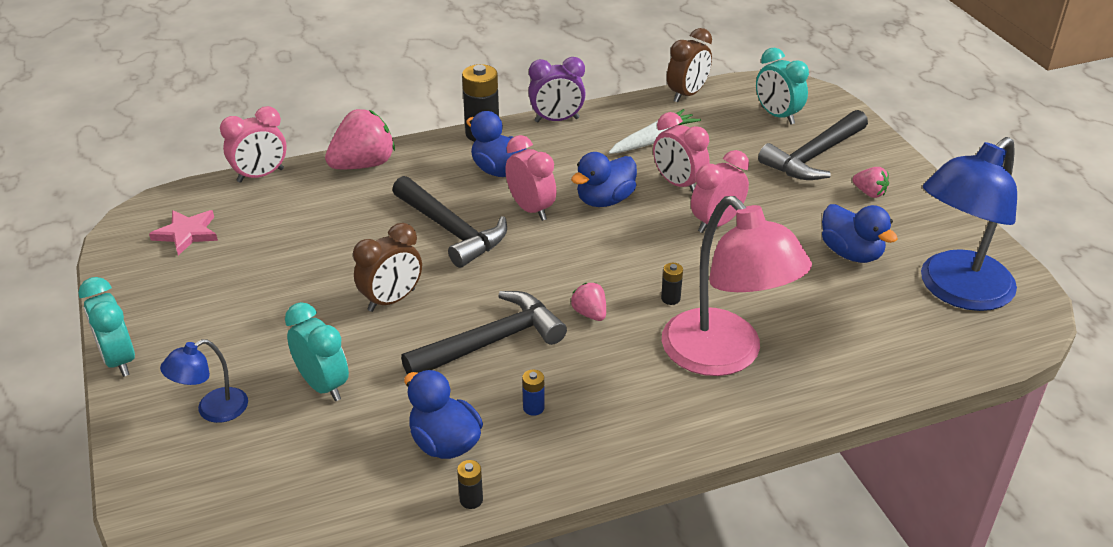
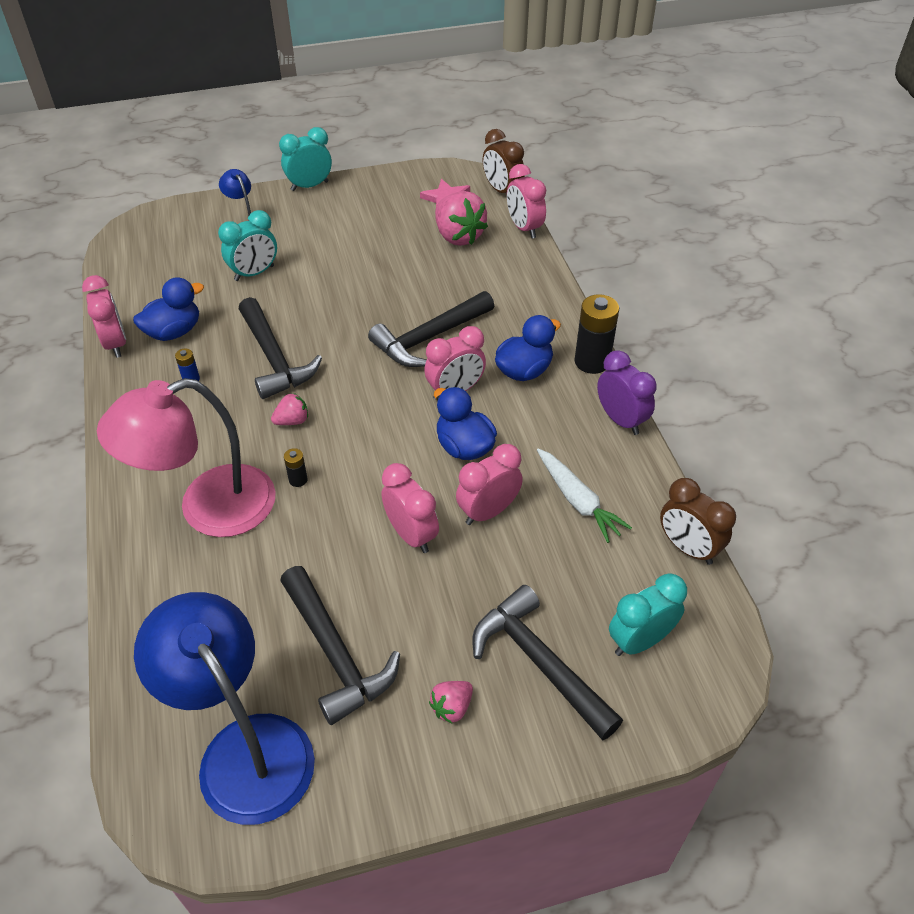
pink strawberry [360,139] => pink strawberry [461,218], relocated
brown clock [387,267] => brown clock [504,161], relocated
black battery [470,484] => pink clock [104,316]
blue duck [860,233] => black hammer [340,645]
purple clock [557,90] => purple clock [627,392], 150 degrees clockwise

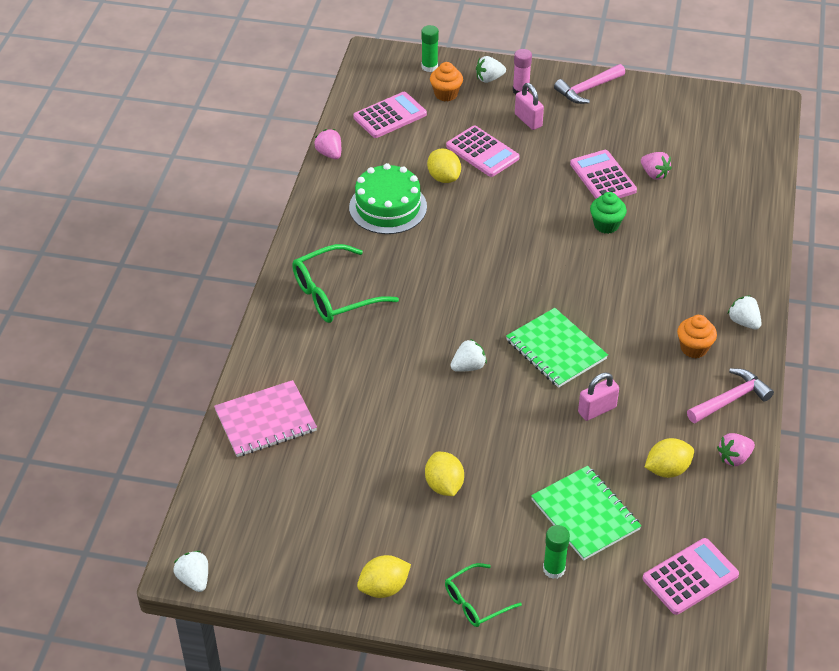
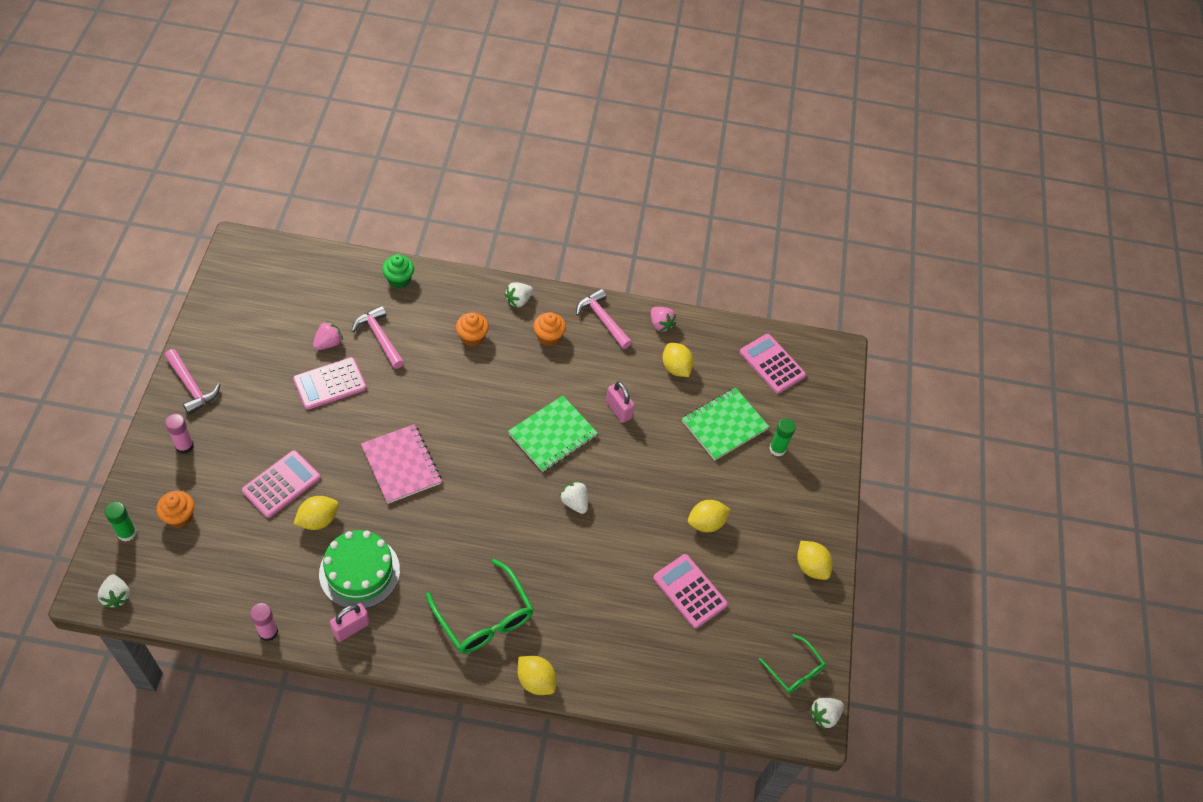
nothing => pink hammer [378,337]
nothing => orange cupcake [472,329]
nothing => yellow lemon [537,675]
pink notebook [265,418] => pink notebook [401,464], relocated
pink calculator [390,115] => pink calculator [690,591], relocated
green glasses [483,595] => green glasses [792,663], relocated
white strawberry [491,69] => white strawberry [113,591], relocated
pink padlock [529,106] => pink padlock [349,622], relocated
green cupcake [608,213] => green cupcake [398,271], relocated
pink strawberry [327,144] => pink glue stick [264,622]

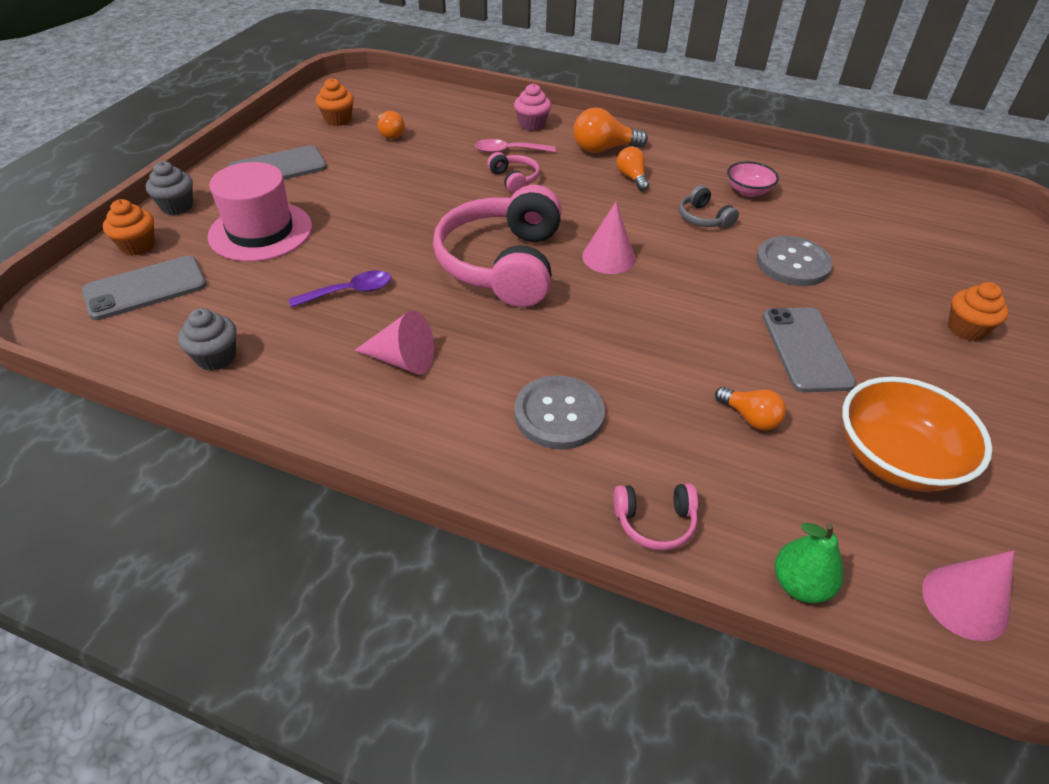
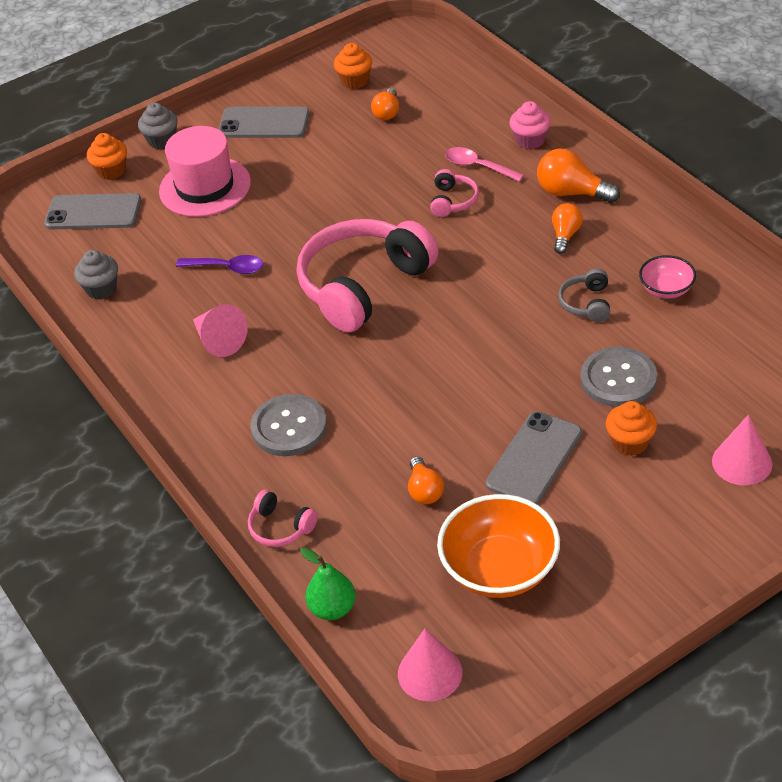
pink cone [608,238] => pink cone [742,450], relocated
orange cupcake [978,311] => orange cupcake [631,428], relocated

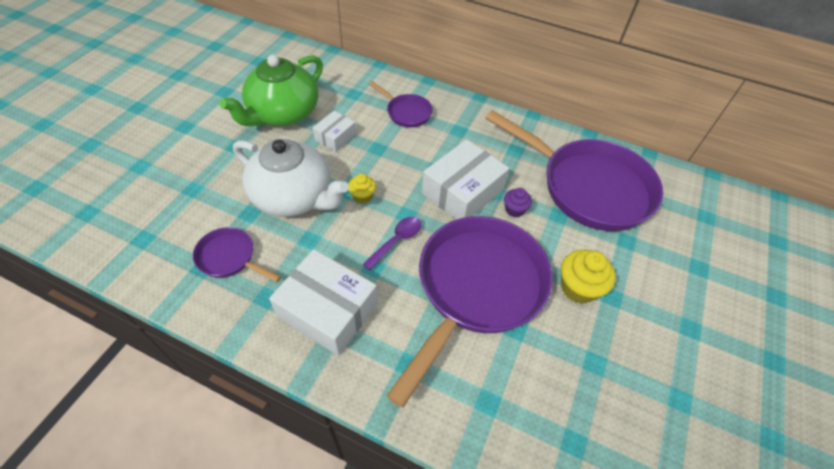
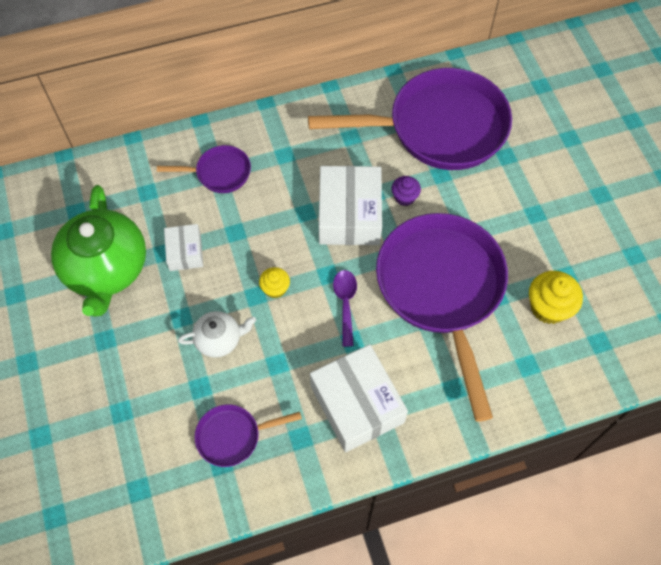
yellow cupcake [588,276] => yellow cupcake [556,297], relocated
white box [323,302] => white box [359,398], 75 degrees clockwise
white teapot [291,178] => white teapot [217,334], x0.50

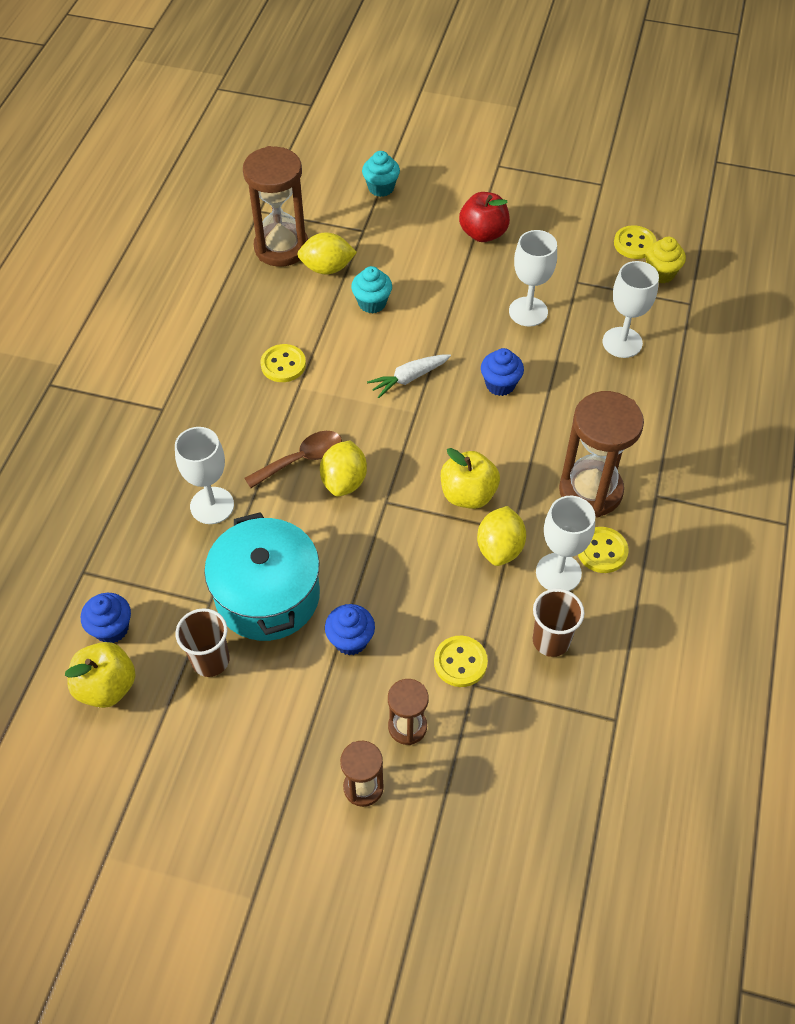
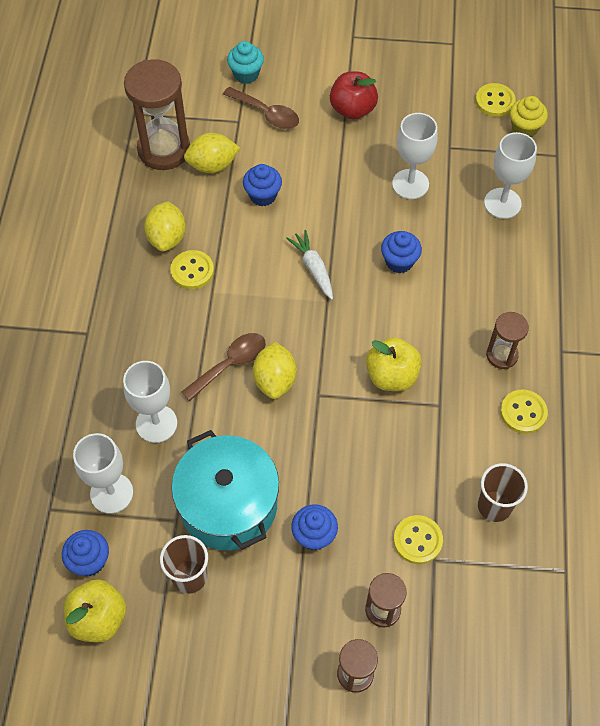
nothing => brown spoon [261,108]
yellow lemon [501,536] => yellow lemon [165,226], relocated
white goblet [565,543] => white goblet [103,473], relocated
turquoise cupcake [371,290] => blue cupcake [262,185]
white carrot [409,376] => white carrot [309,265], 105 degrees clockwise
brown hourglass [601,454] => brown hourglass [507,340], x0.54

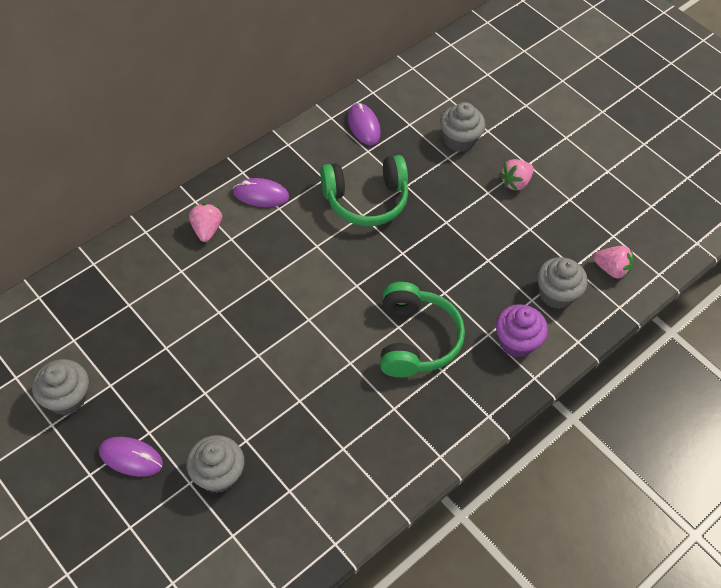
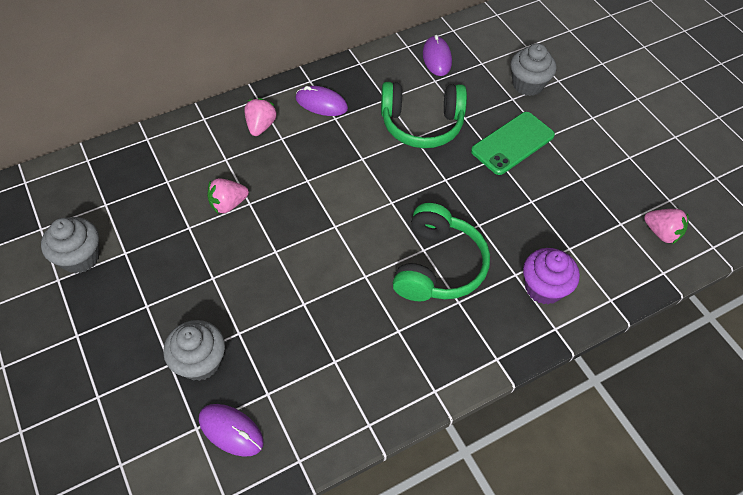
grey cupcake [562,283] => nothing
nothing => green phone [513,143]
purple mouse [131,457] => purple mouse [231,430], relocated
pink strawberry [516,175] => pink strawberry [228,195], relocated

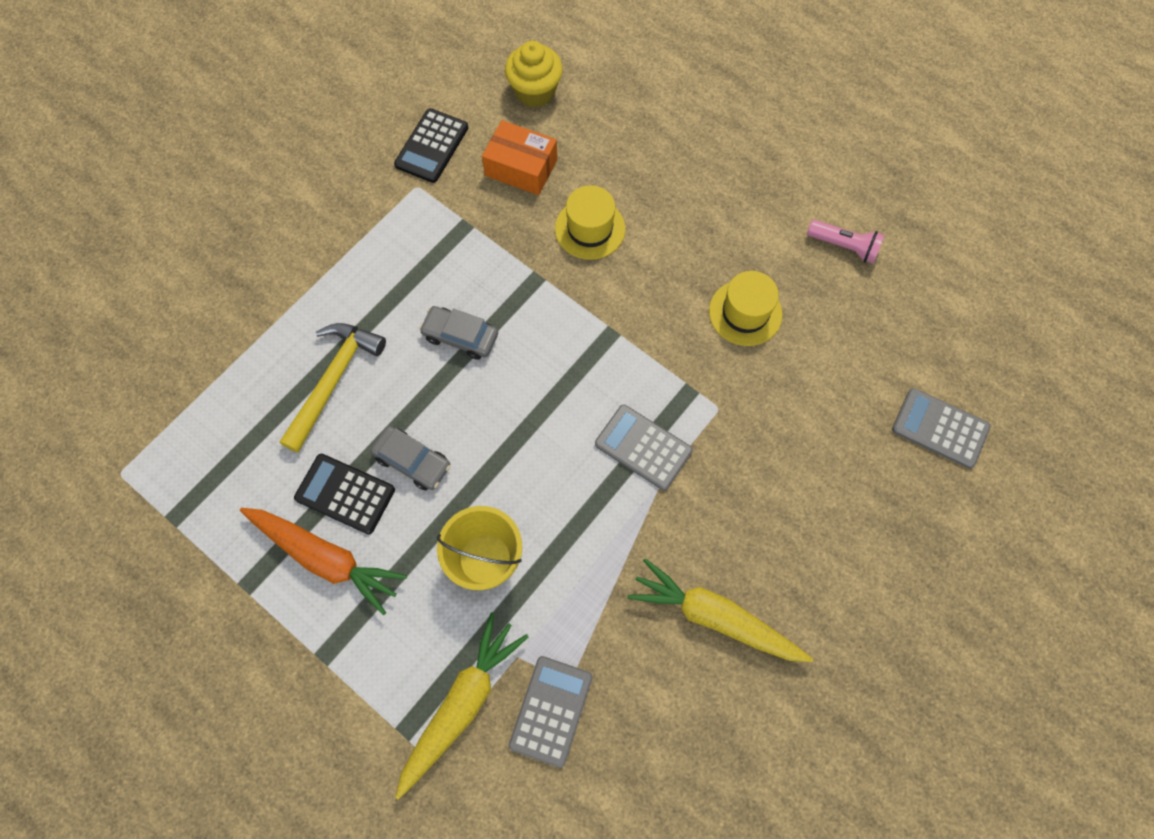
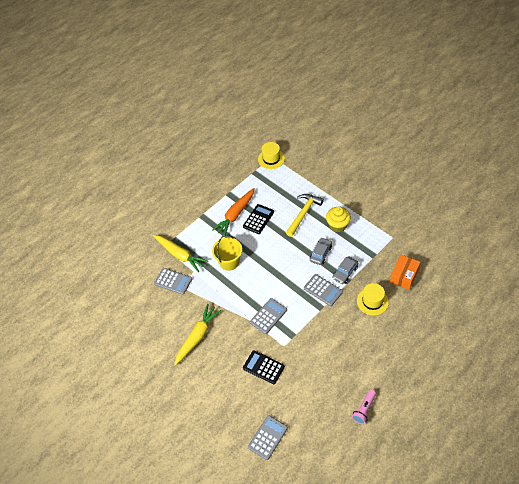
nothing => grey calculator [323,290]
grey car [410,458] => grey car [345,270], relocated
black calculator [431,145] => black calculator [264,367], relocated
yellow cupcake [534,74] => yellow cupcake [338,219], relocated
yellow hat [745,308] => yellow hat [271,155], relocated
yellow hammer [333,388] => yellow hammer [305,215], 90 degrees counterclockwise

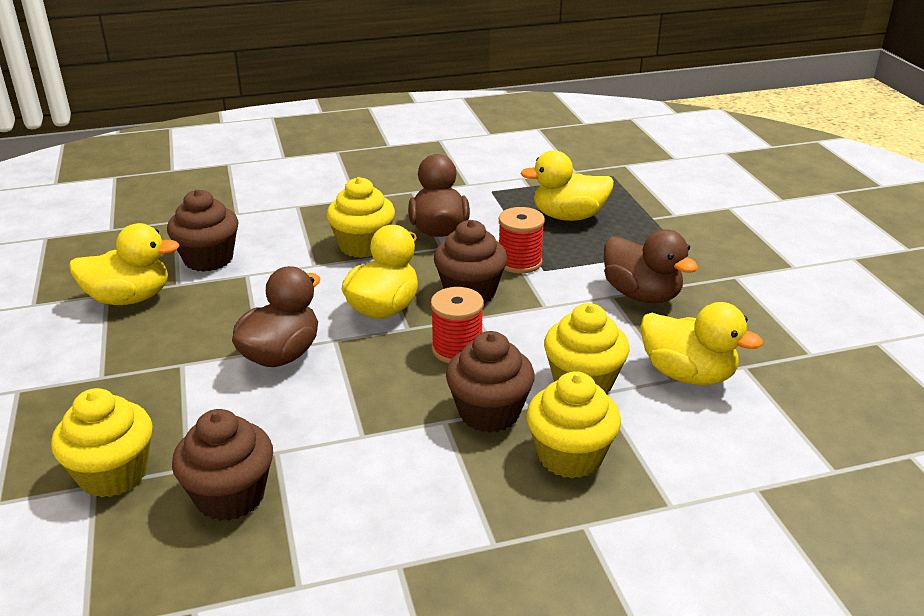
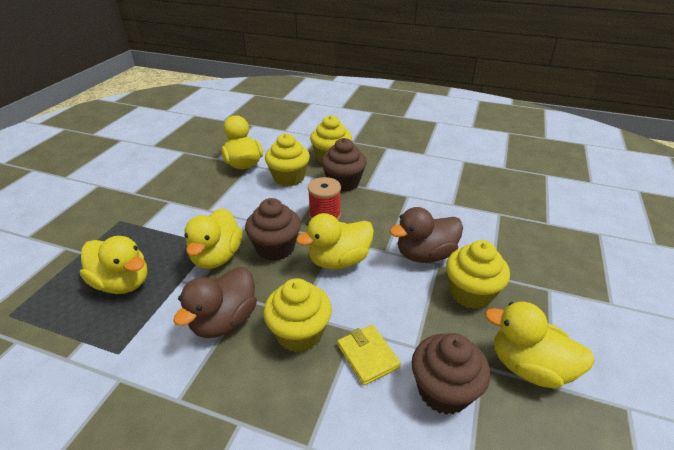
brown cupcake [222,465] => nothing
brown duck [651,266] => nothing
nothing => yellow wallet [369,355]
yellow cupcake [102,443] => yellow cupcake [478,274], relocated
red spool [522,240] => yellow duck [213,238]

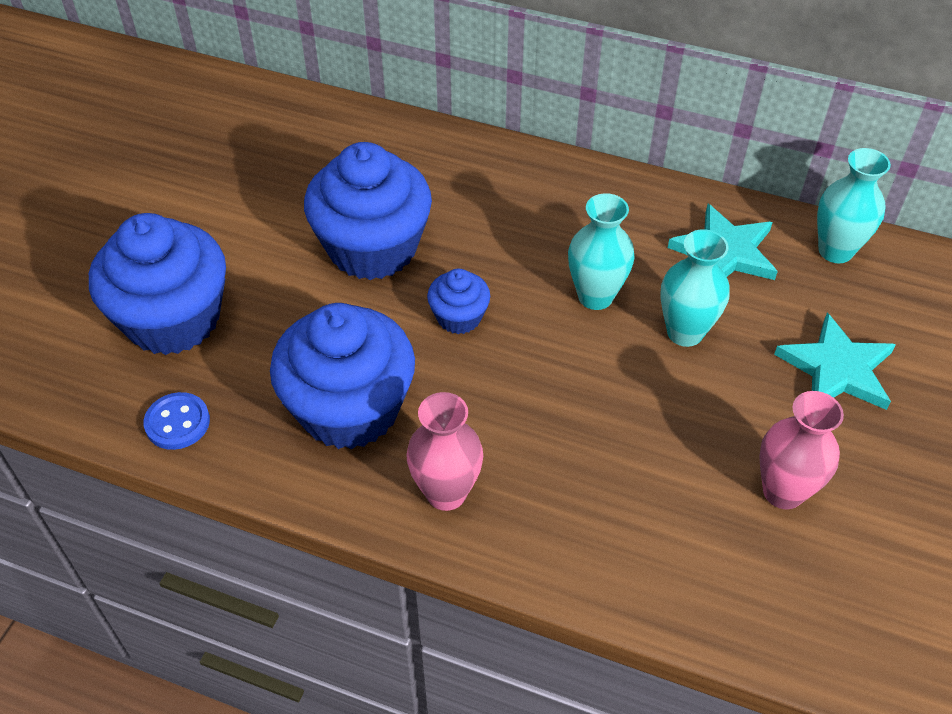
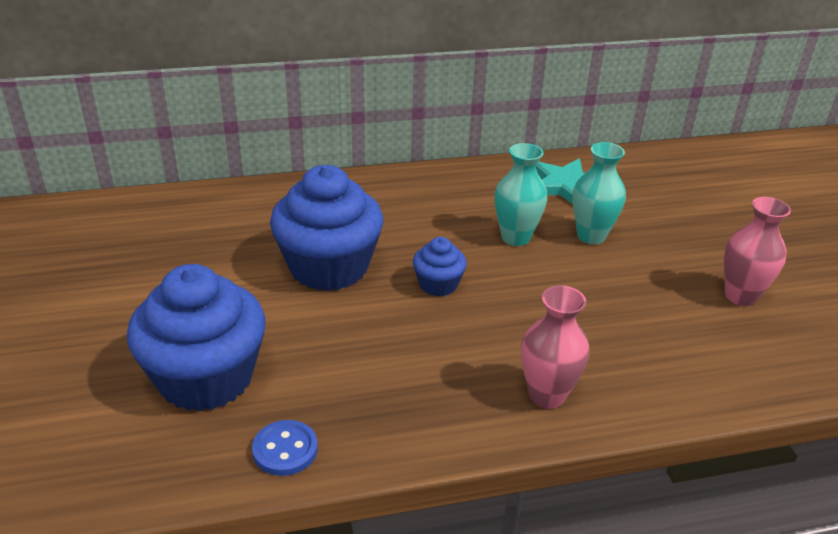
blue cupcake [342,376] => nothing
turquoise star [835,361] => nothing
turquoise vase [854,205] => nothing

